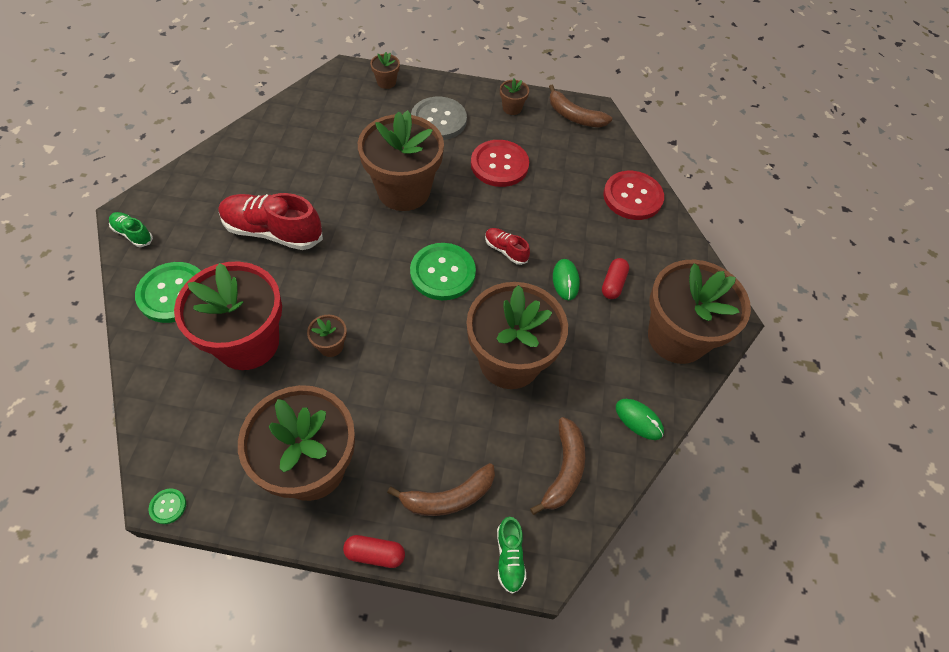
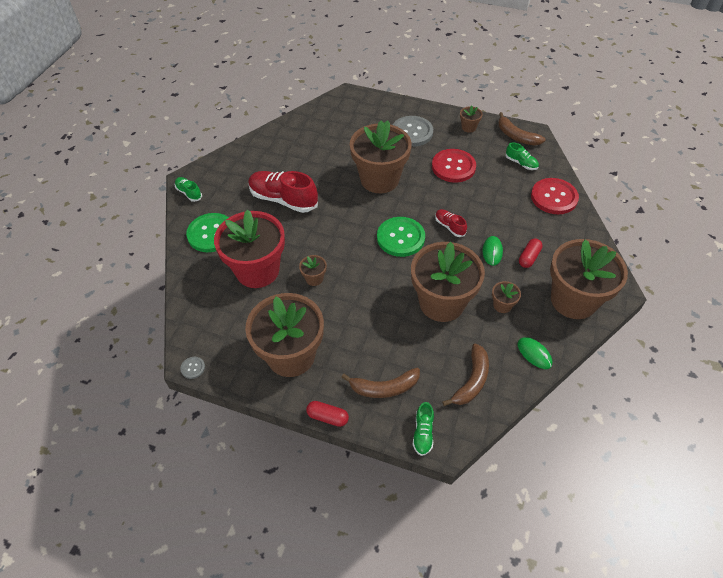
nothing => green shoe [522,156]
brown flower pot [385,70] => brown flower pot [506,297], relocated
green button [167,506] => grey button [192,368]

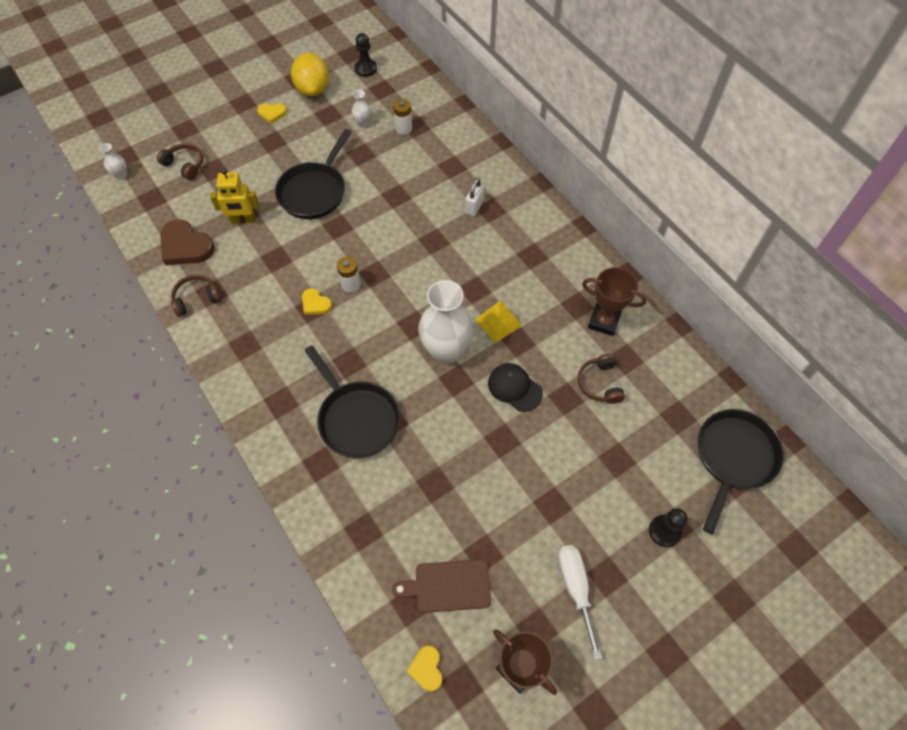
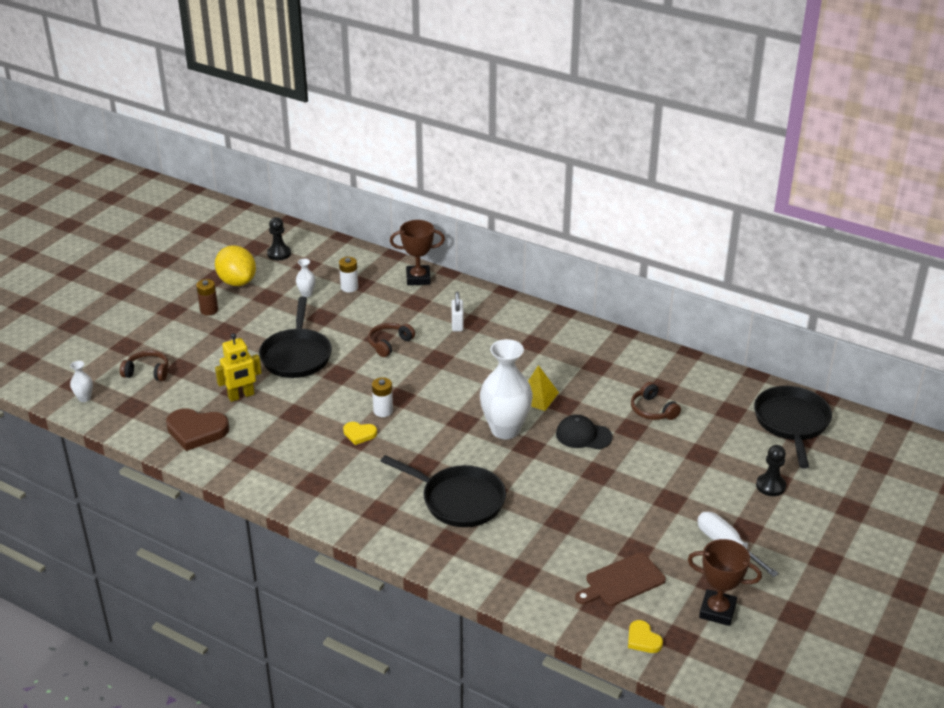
brown headphones [196,295] => brown headphones [391,340], relocated
brown trophy [614,301] => brown trophy [417,252], relocated
yellow heart [272,113] => brown battery [207,297]

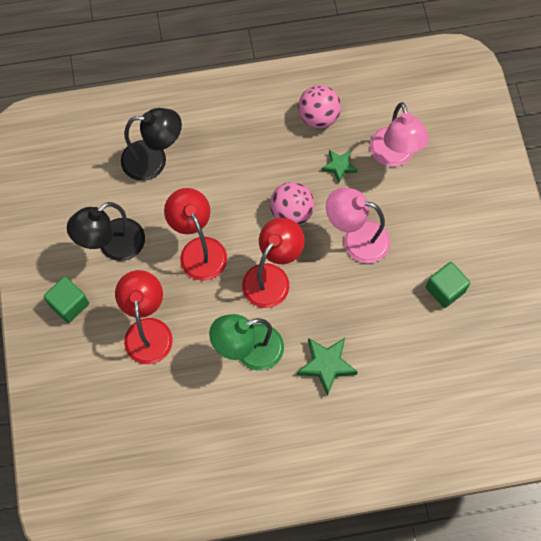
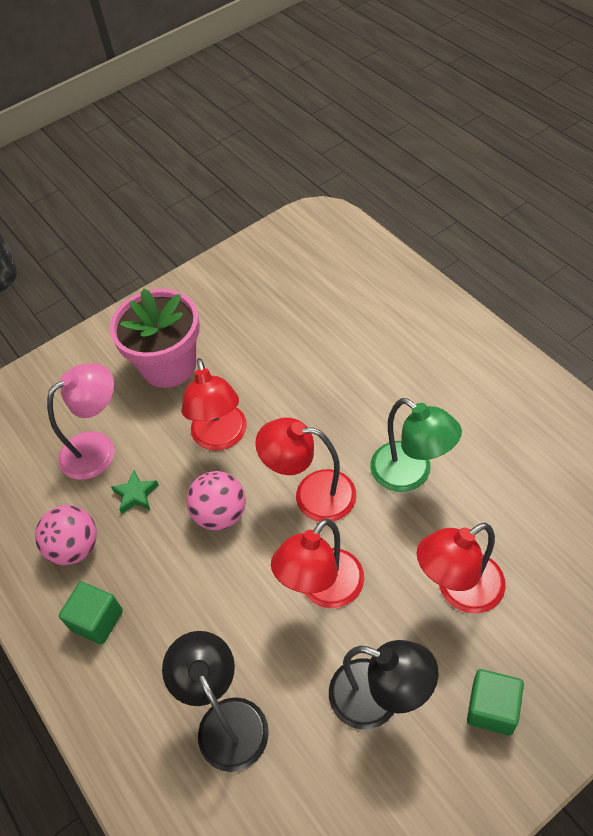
green star [327,367] => nothing
nothing => pink flower pot [155,338]
green cube [448,285] => green cube [91,613], relocated
pink lamp [358,225] => red lamp [214,404]

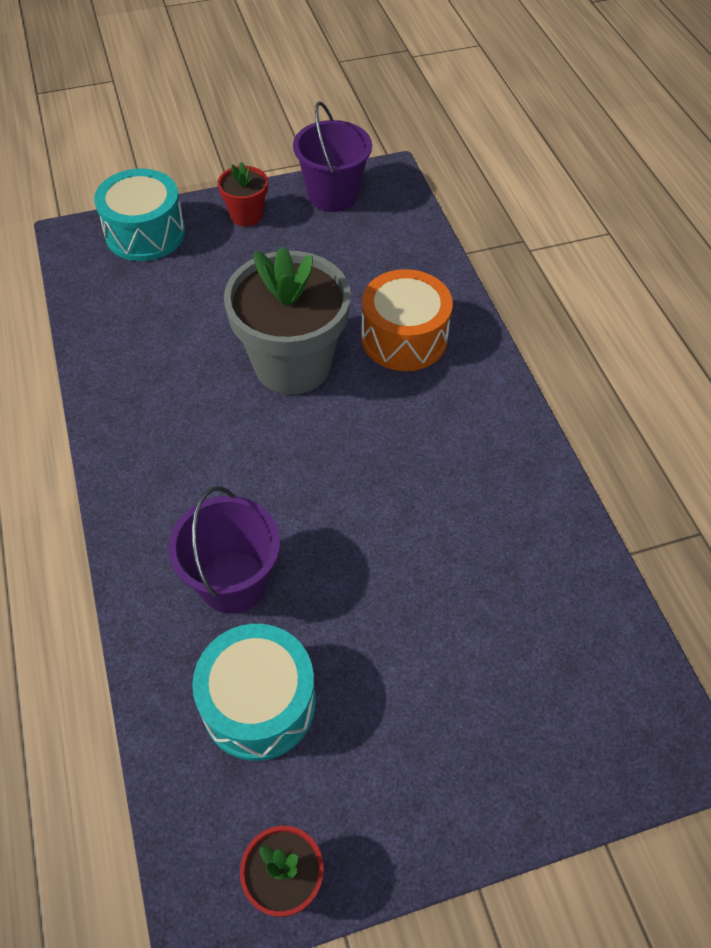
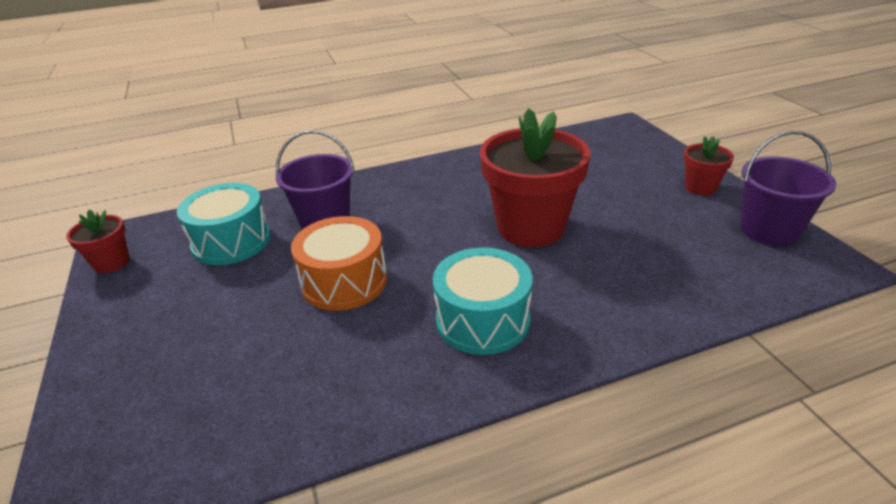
turquoise drum [139,215] => turquoise drum [483,301], relocated
orange drum [407,320] => orange drum [339,263], relocated
grey flower pot [287,320] => red flower pot [535,177]

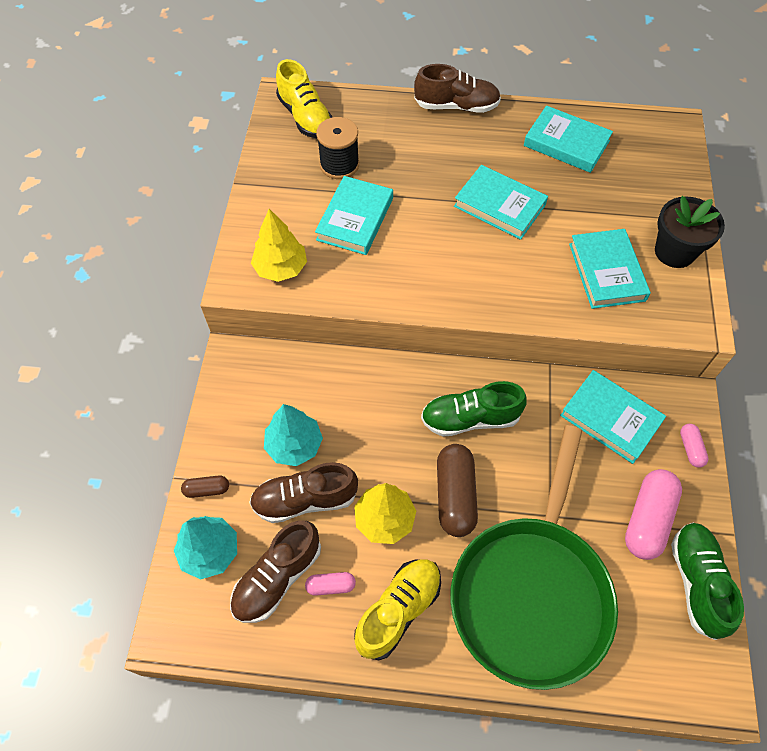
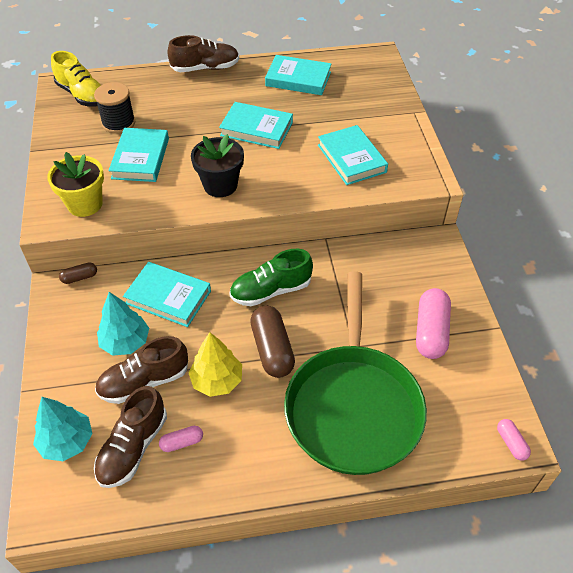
yellow shoe [397,609] => nothing
green shoe [707,581] => nothing
brown capsule [205,486] => brown capsule [78,273], relocated
turquoise book [613,417] => turquoise book [167,294], relocated
black flower pot [690,232] => black flower pot [217,165], relocated
pink capsule [694,446] => pink capsule [514,440], relocated
yellow tree [279,245] => yellow flower pot [75,184]

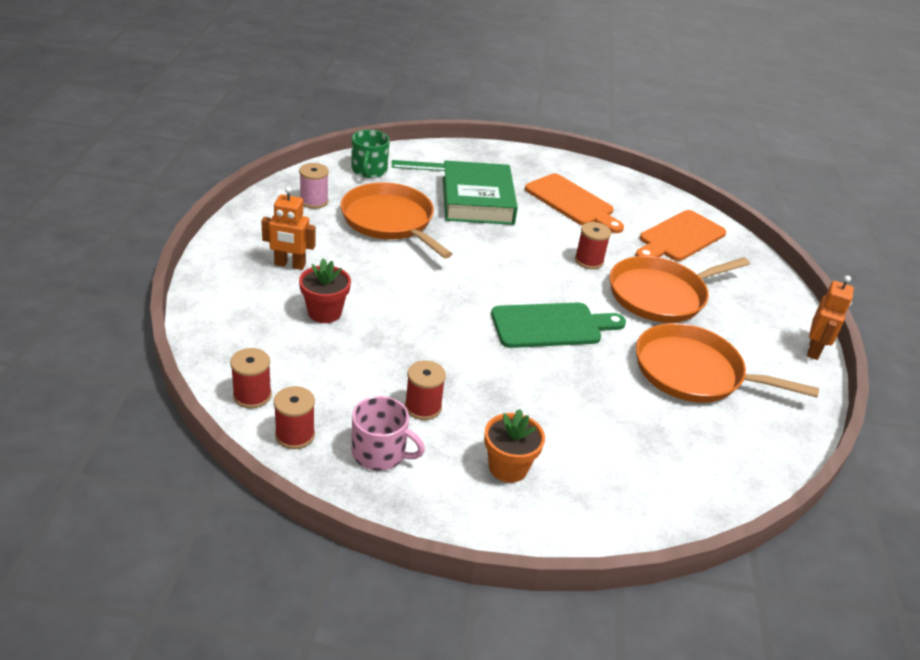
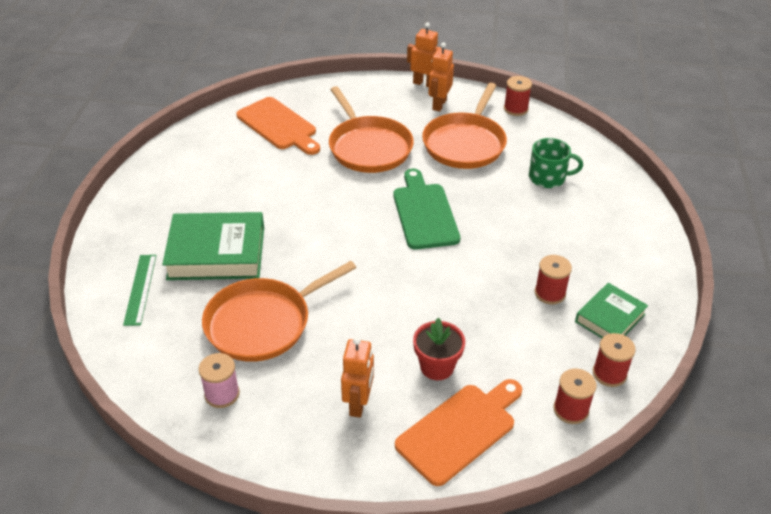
orange flower pot [514,446] => nothing
nothing => orange robot [441,77]
green mug [370,154] => green mug [556,163], relocated
orange cutting board [574,203] => orange cutting board [458,432], relocated
red spool [593,245] => red spool [518,96], relocated
pink mug [388,433] => green book [611,310]

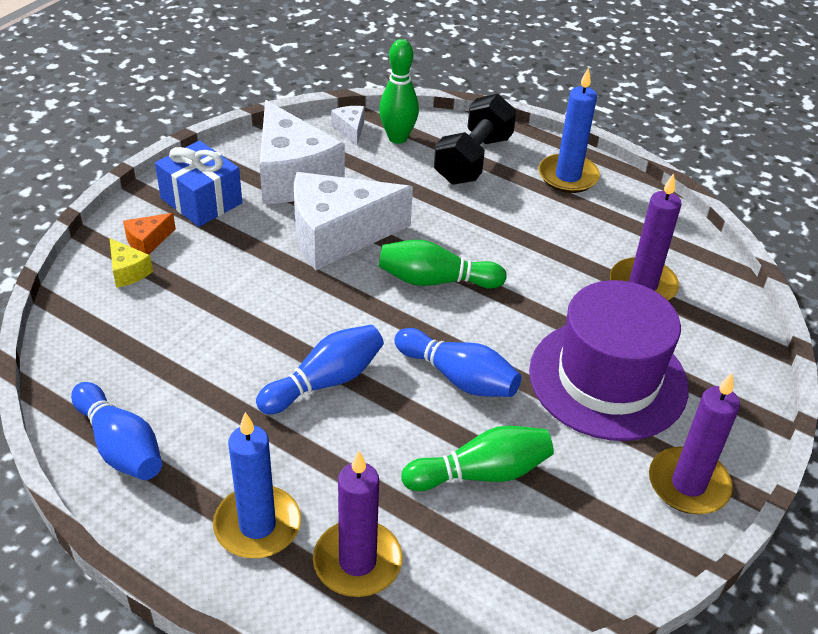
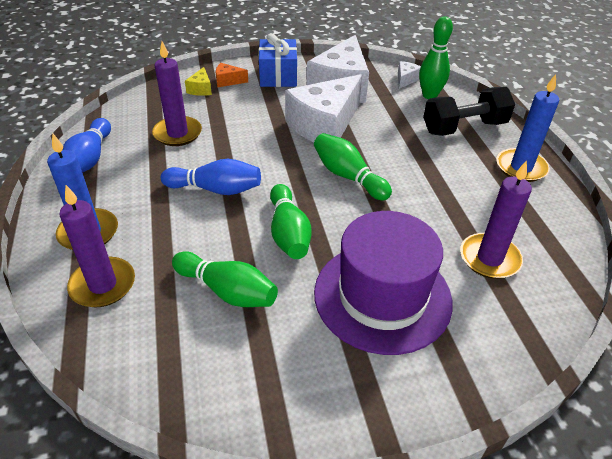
purple candle [694,443] => purple candle [177,93], relocated
blue bowling pin [457,362] => green bowling pin [291,221]
white cheese [353,221] => white cheese [323,108], 75 degrees counterclockwise

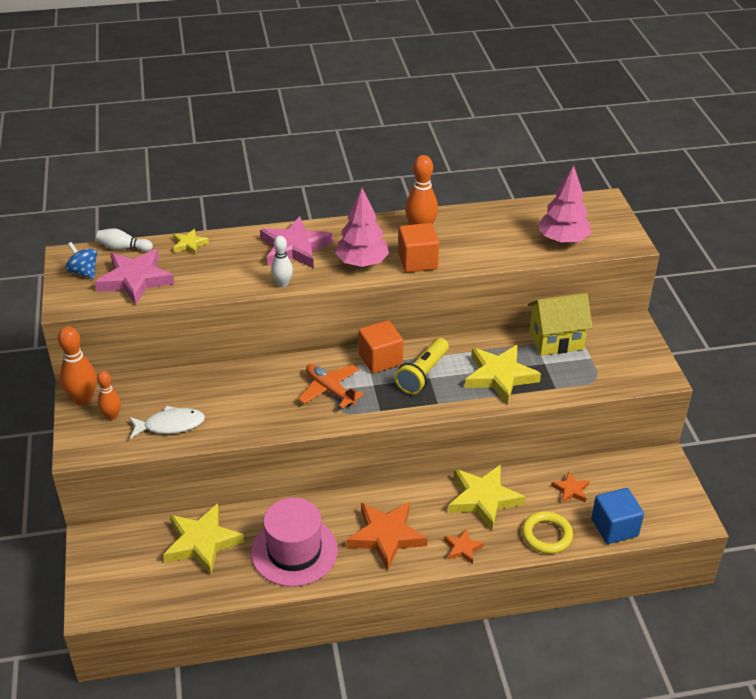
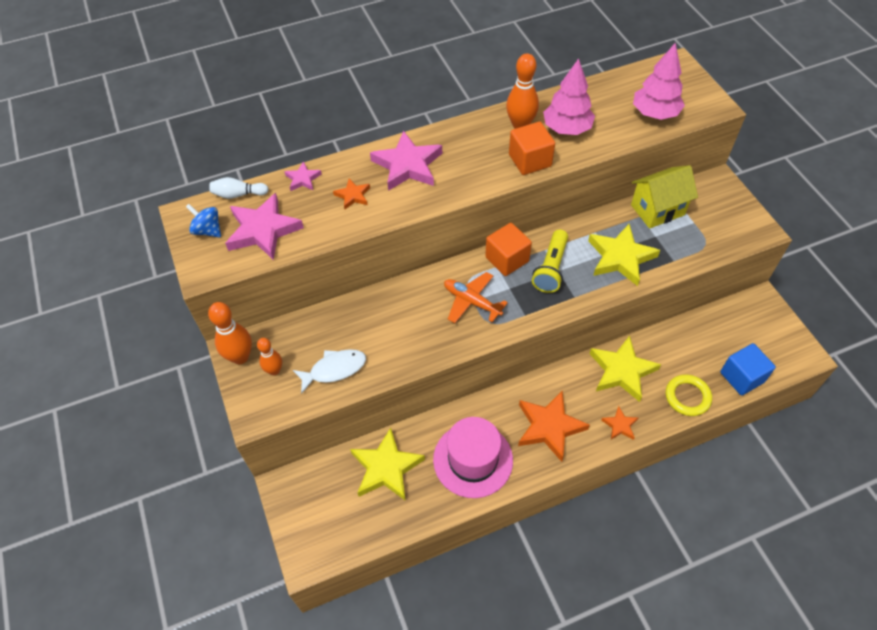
white bowling pin [282,261] => nothing
pink tree [362,227] => pink tree [569,96], relocated
orange star [570,487] => orange star [351,193], relocated
yellow star [191,242] => pink star [303,176]

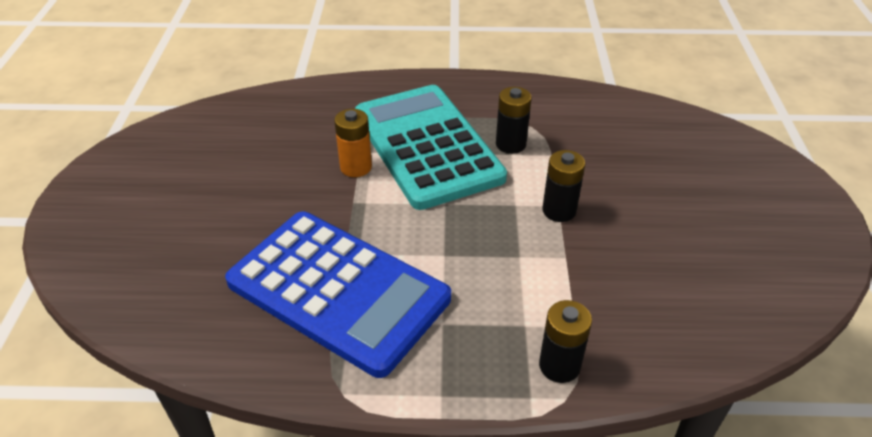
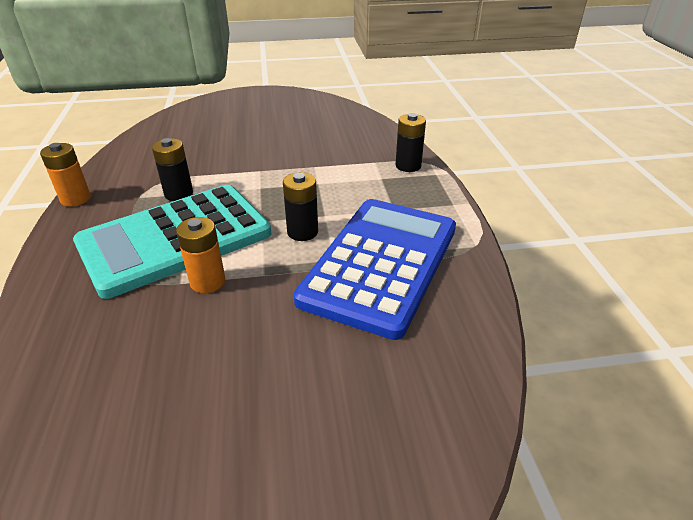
nothing => orange battery [65,175]
black battery [563,186] => black battery [300,206], relocated

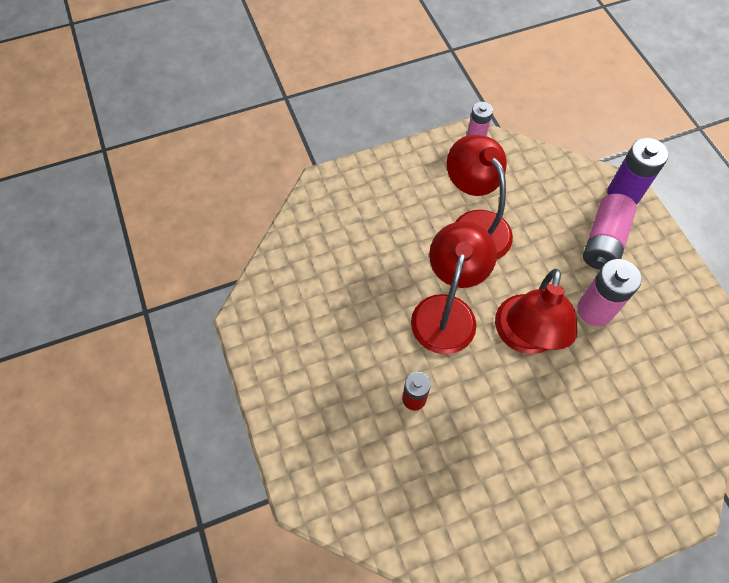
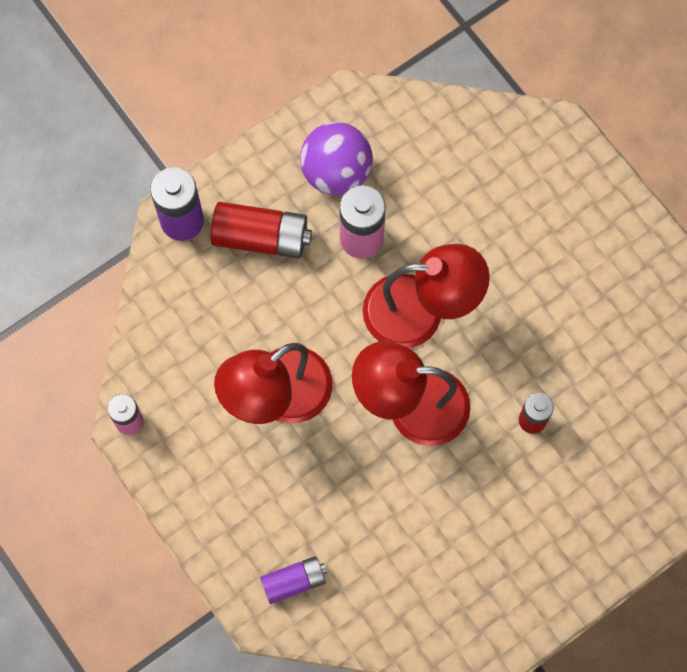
nothing => purple battery [293,580]
nothing => purple ball [336,158]
pink battery [610,232] => red battery [261,230]

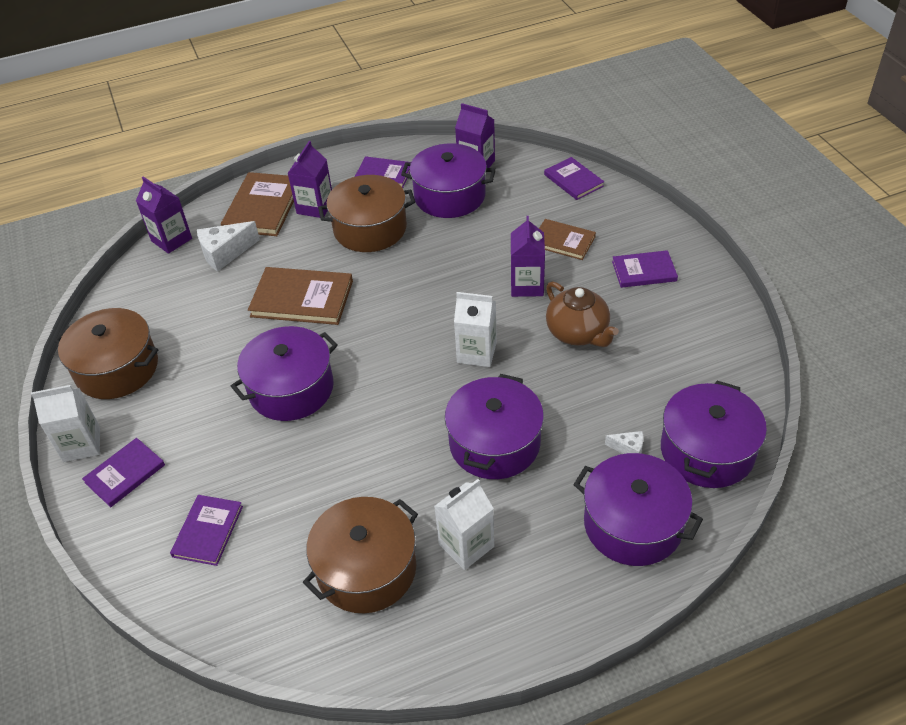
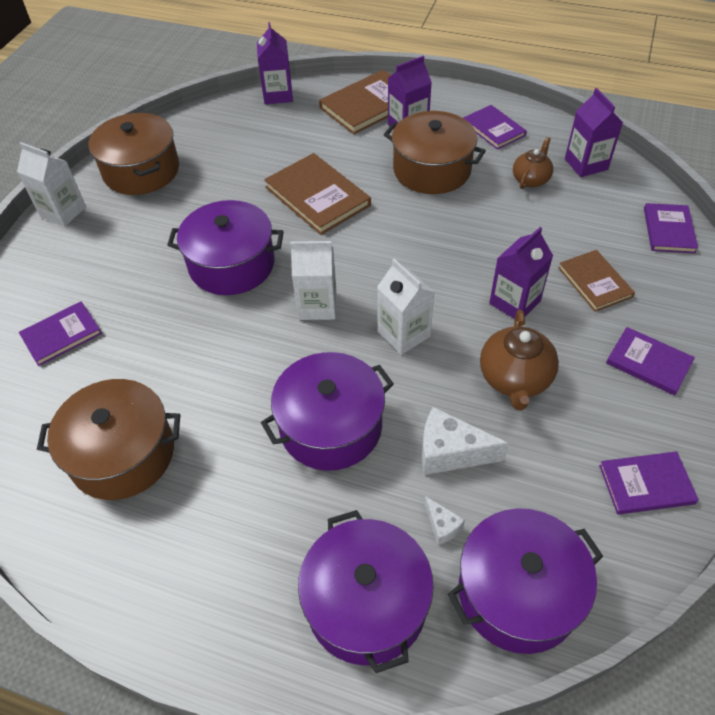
purple book [123,472] => purple book [649,483], relocated
white cheese [228,246] => white cheese [465,441], relocated
white carton [464,524] => white carton [313,280], relocated
purple pot [448,181] => brown teapot [533,163]

